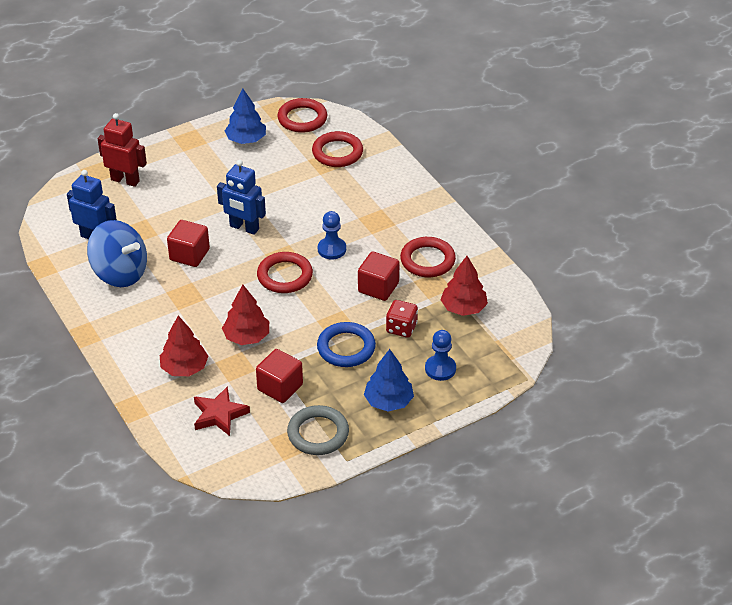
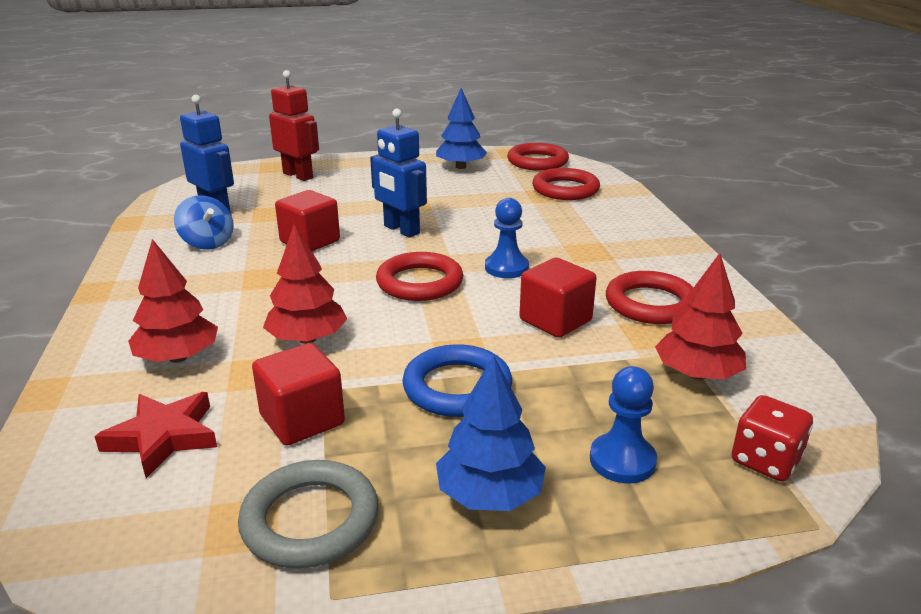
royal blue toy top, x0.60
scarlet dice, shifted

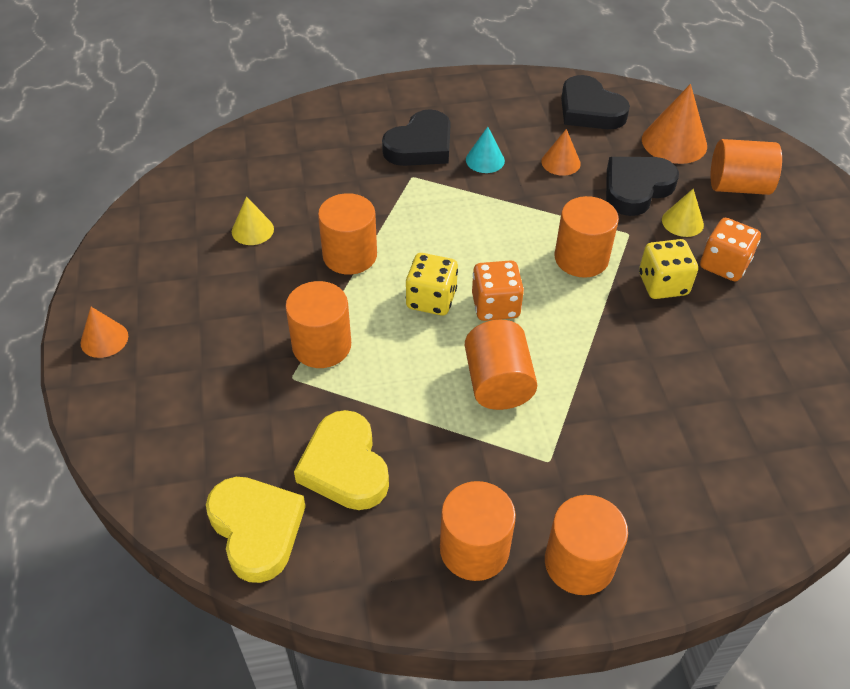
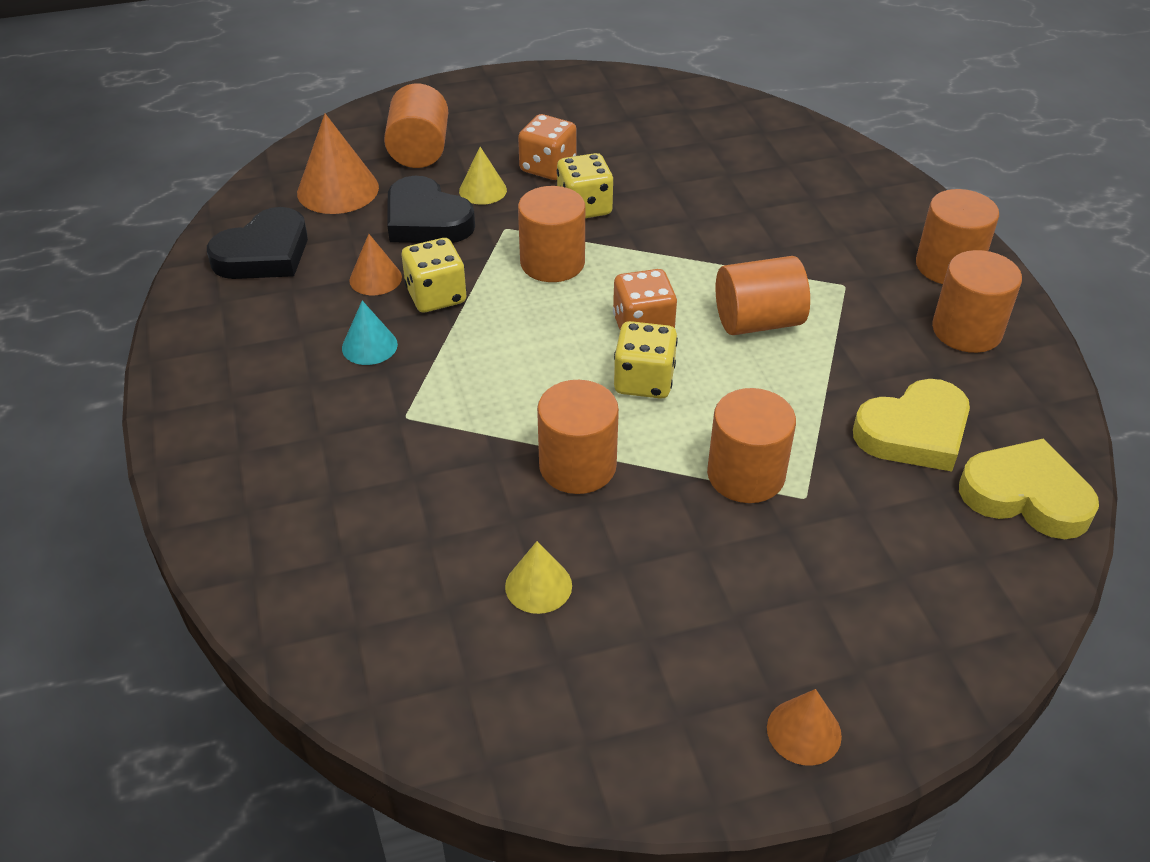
black love heart (no. 1 from left) -> none
golden love heart (no. 1 from left in the first image) -> golden love heart (no. 2 from left), 60 degrees clockwise
none -> golden dice (no. 1 from left)

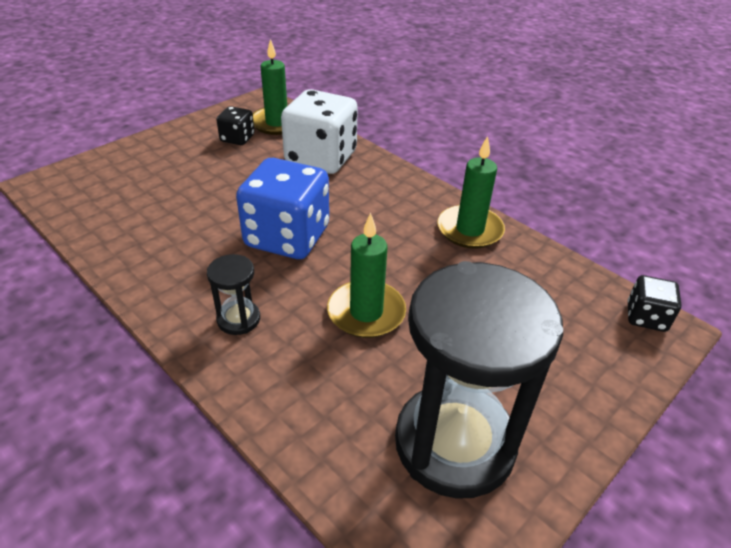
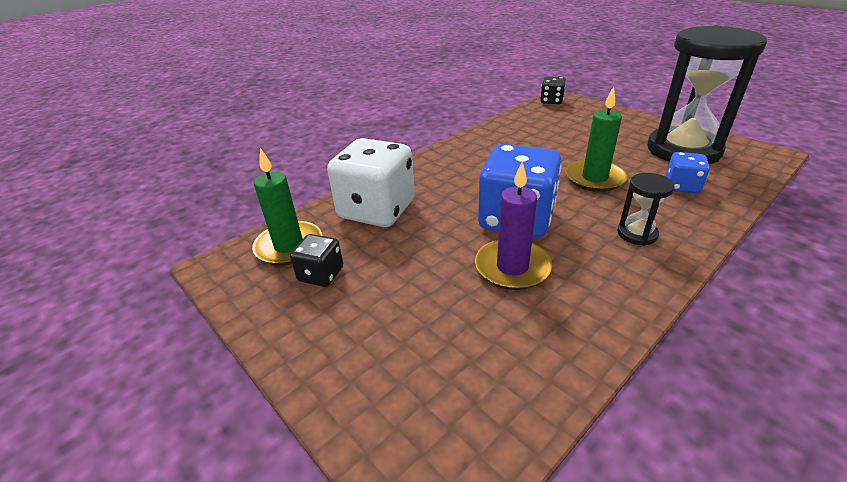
leaf-green wax candle (no. 3 from left) -> none
none -> royal blue dice (no. 2 from left)
none -> royal purple wax candle

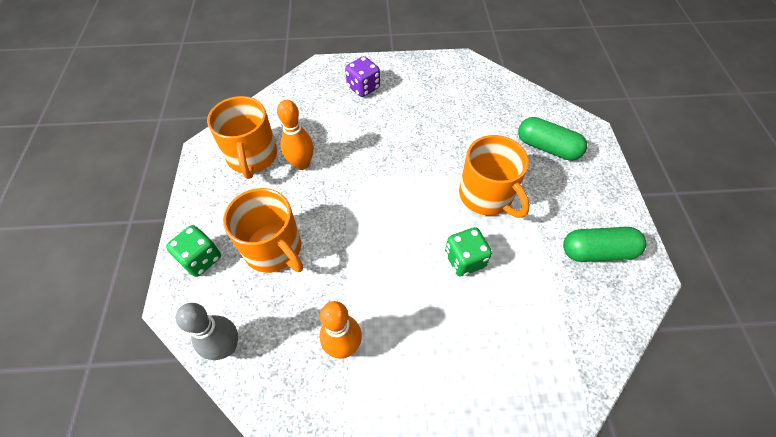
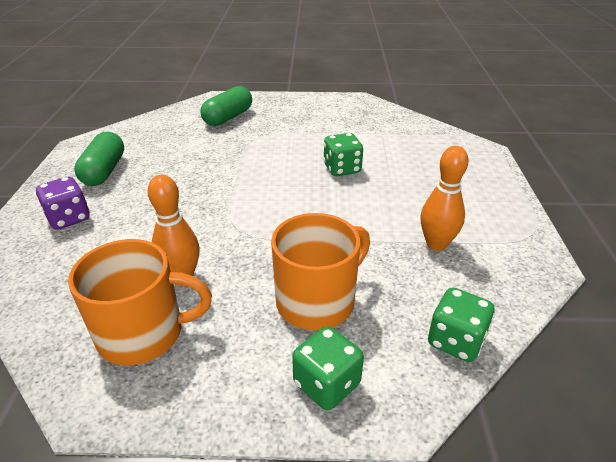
orange tea mug (no. 3 from left) -> none
leaf-green capsule (no. 2 from left in the first image) -> leaf-green capsule (no. 1 from left), shifted
grey bowling pin -> leaf-green dice (no. 3 from left)

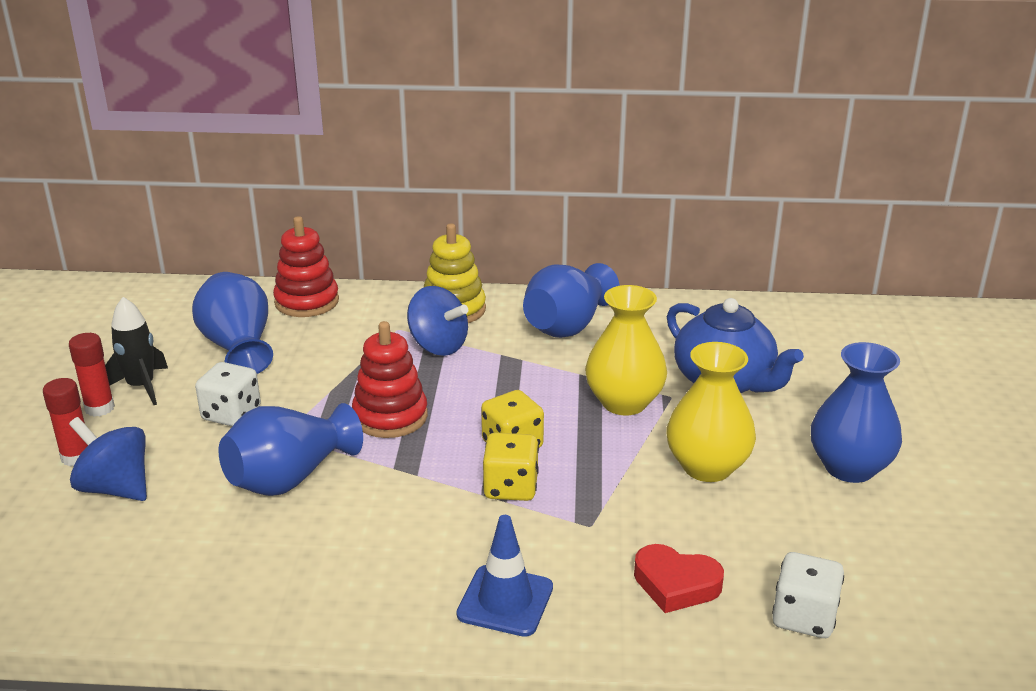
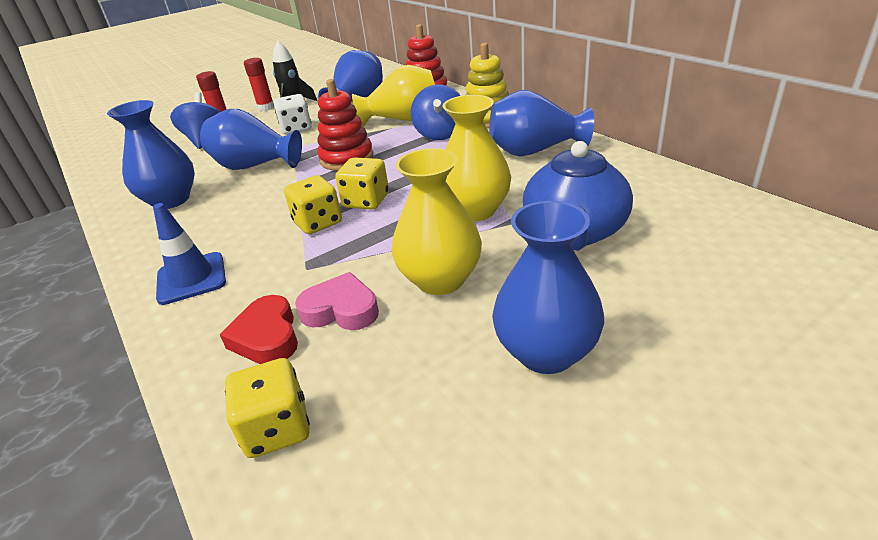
pure white dice (no. 2 from left) -> golden dice (no. 1 from left)
none -> golden tall vase (no. 1 from left)
none -> royal blue tall vase (no. 1 from left)
none -> rose-pink love heart

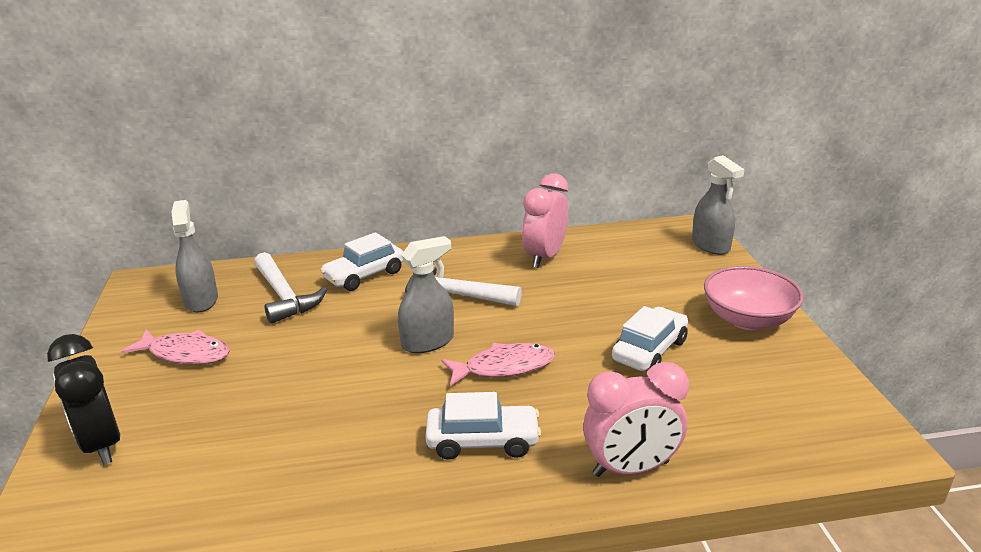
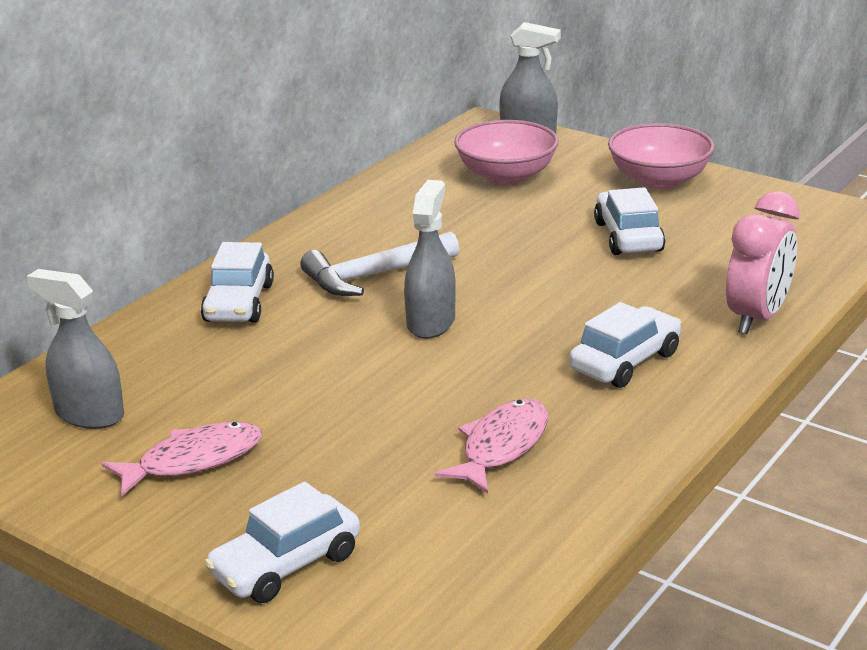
rose-pink clock (no. 1 from left) -> none
pure white hammer (no. 1 from left) -> none
black clock -> pure white toy car (no. 2 from left)
rose-pink fish (no. 2 from left), shifted
none -> rose-pink deep dish (no. 1 from left)

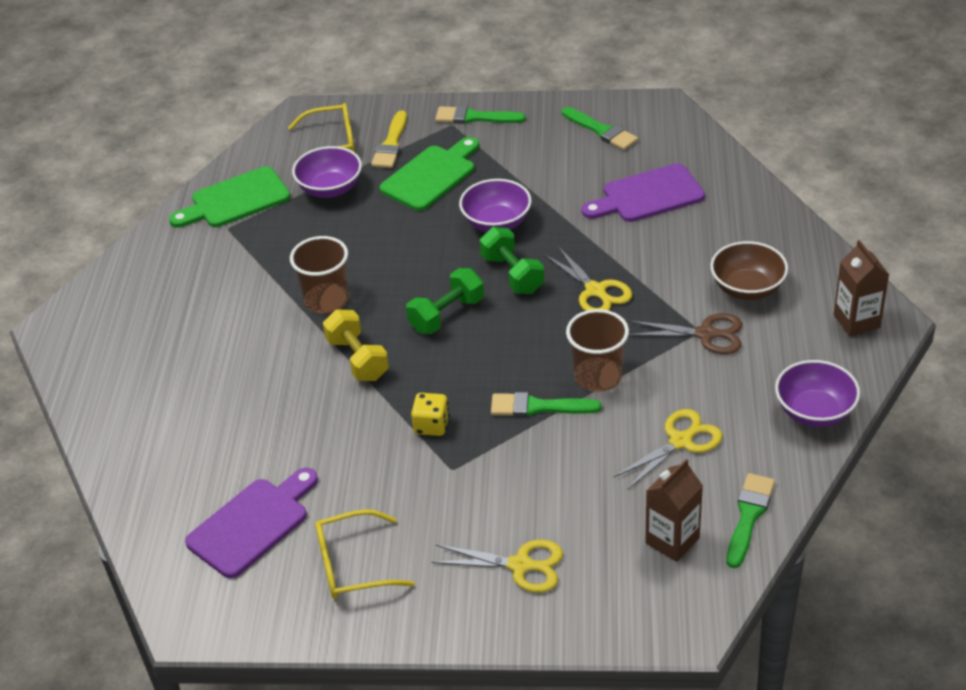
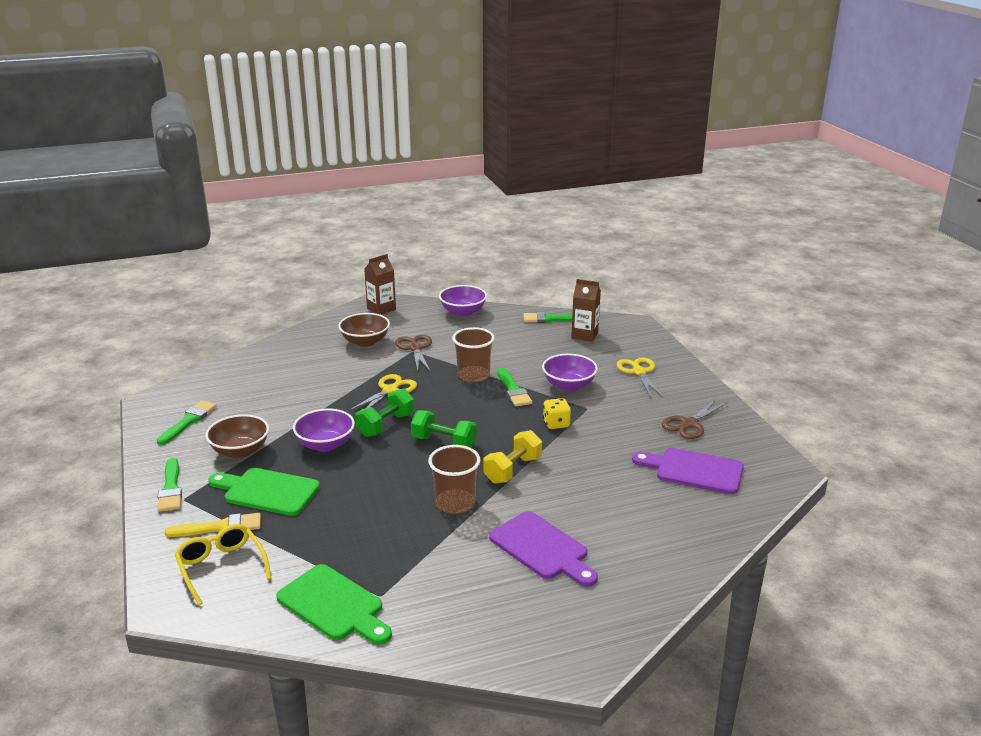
royal purple deep dish (no. 1 from left in the first image) -> royal purple deep dish (no. 3 from left), shifted
royal purple bread board (no. 2 from left in the first image) -> royal purple bread board (no. 1 from left), shifted
golden shears (no. 3 from left) -> none
golden eyeglasses (no. 2 from left) -> russet shears (no. 2 from left)
none -> russet deep dish (no. 1 from left)

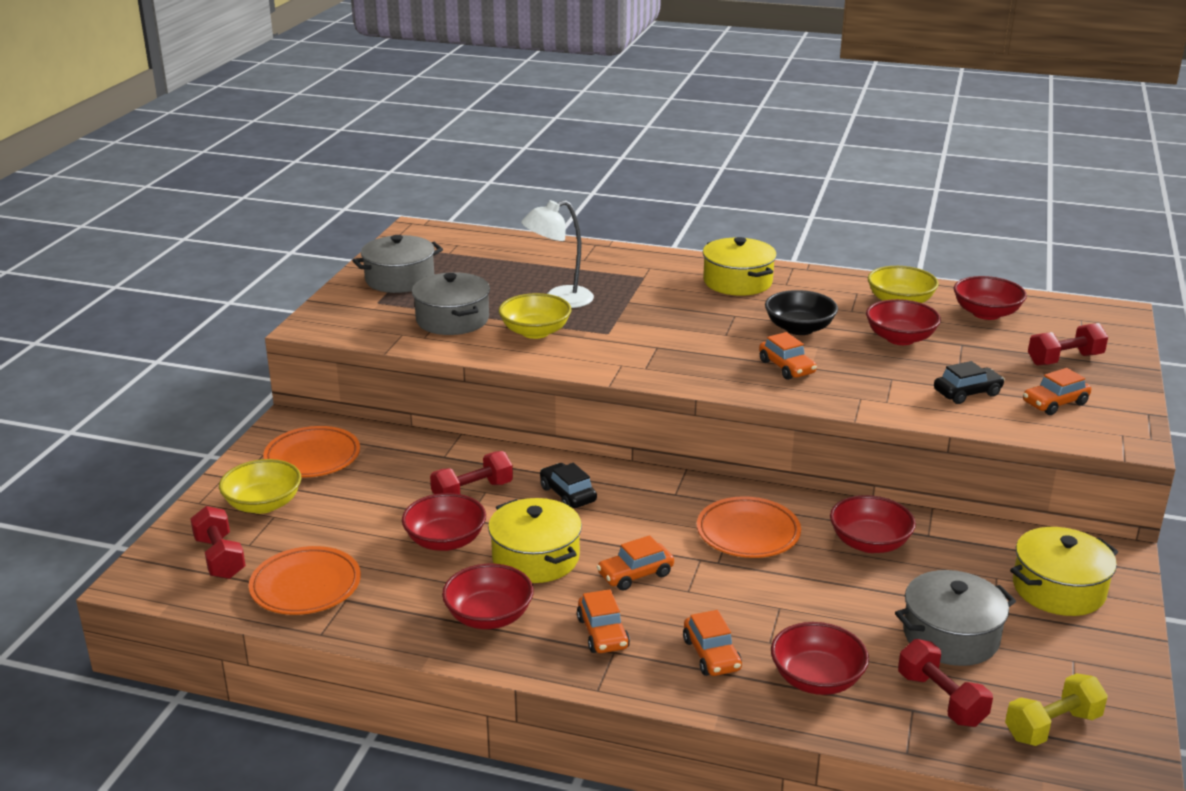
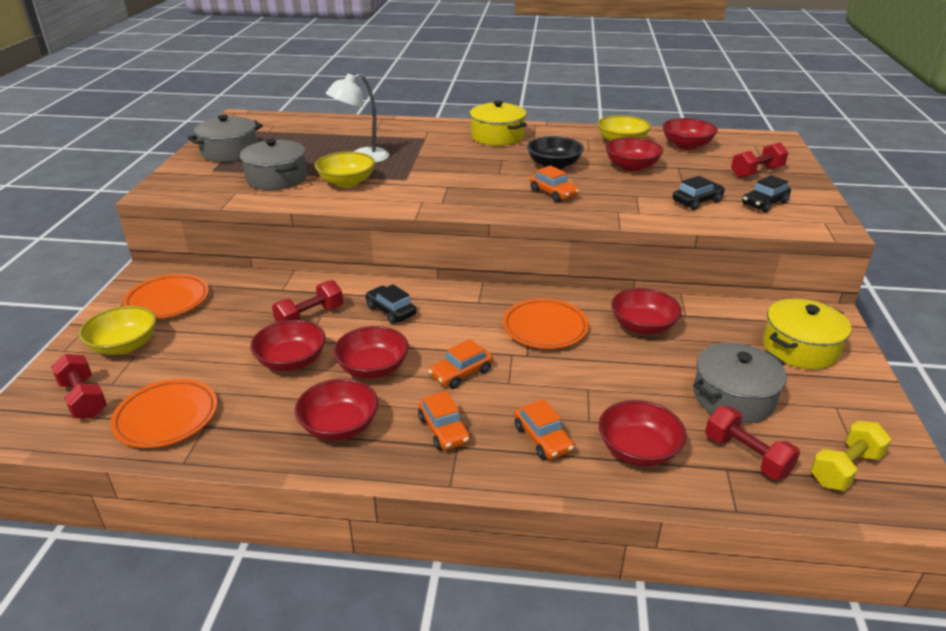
orange toy car (no. 5 from left) -> black toy car (no. 3 from left)
golden cooking pot (no. 1 from left) -> scarlet deep dish (no. 3 from left)

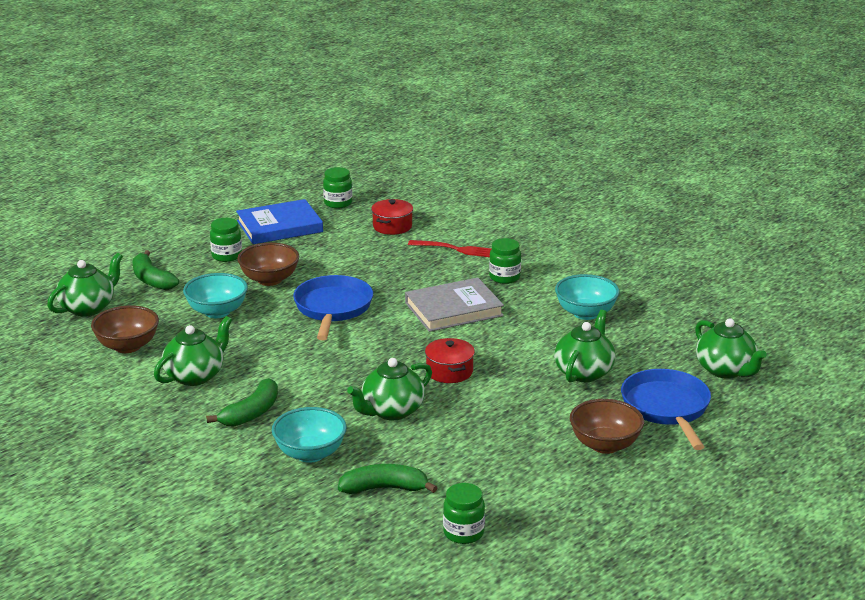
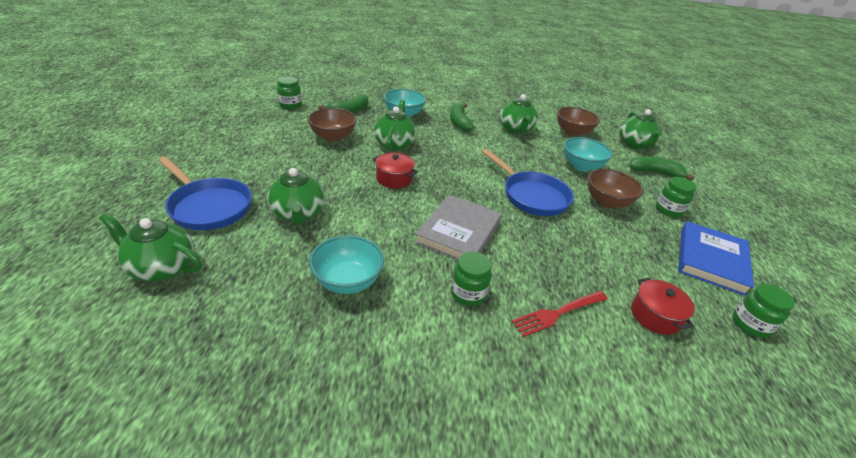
russet deep dish (no. 3 from left in the first image) -> russet deep dish (no. 1 from left), shifted

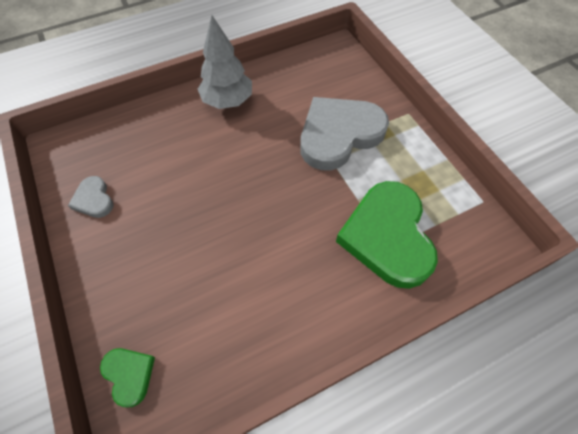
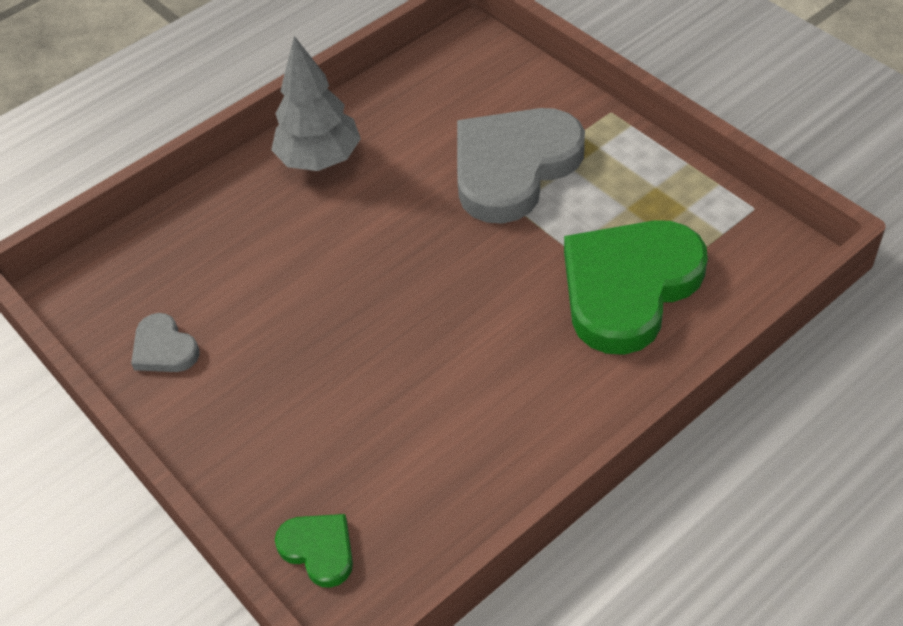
leaf-green love heart (no. 2 from left), 60 degrees clockwise

